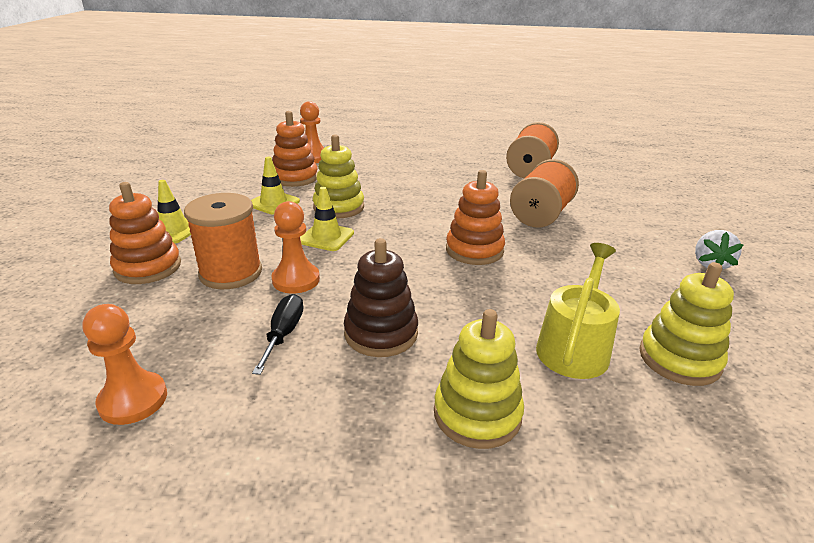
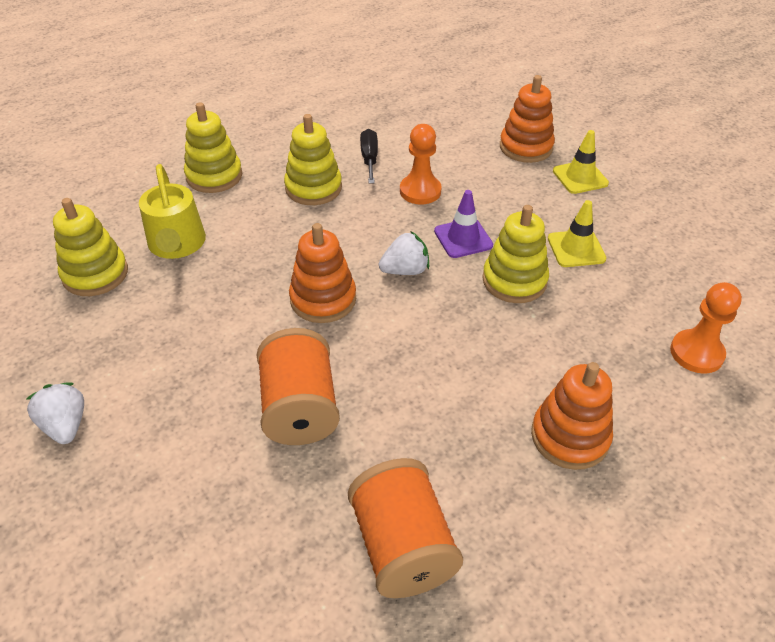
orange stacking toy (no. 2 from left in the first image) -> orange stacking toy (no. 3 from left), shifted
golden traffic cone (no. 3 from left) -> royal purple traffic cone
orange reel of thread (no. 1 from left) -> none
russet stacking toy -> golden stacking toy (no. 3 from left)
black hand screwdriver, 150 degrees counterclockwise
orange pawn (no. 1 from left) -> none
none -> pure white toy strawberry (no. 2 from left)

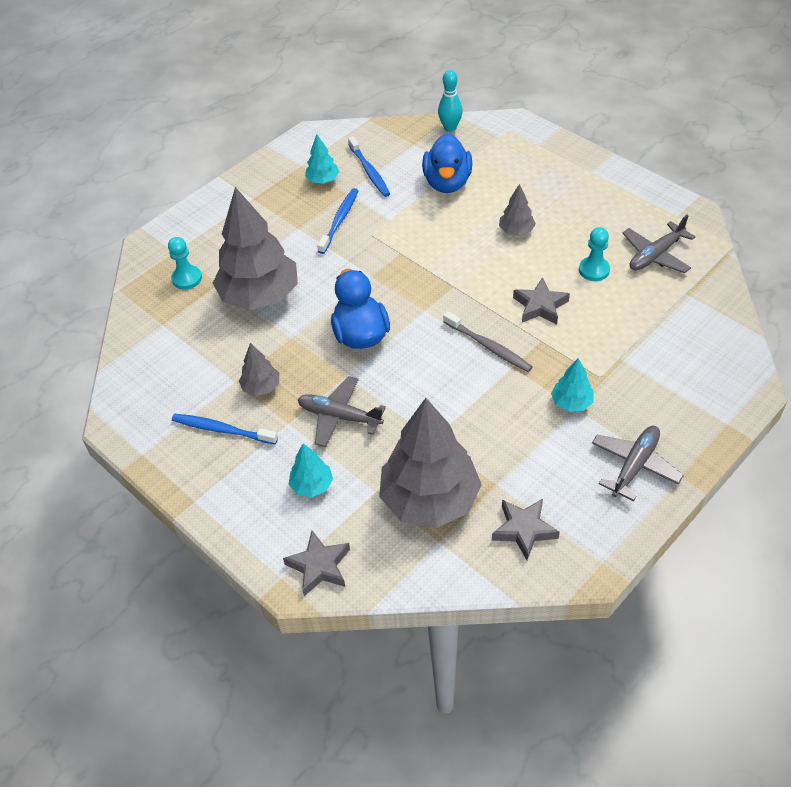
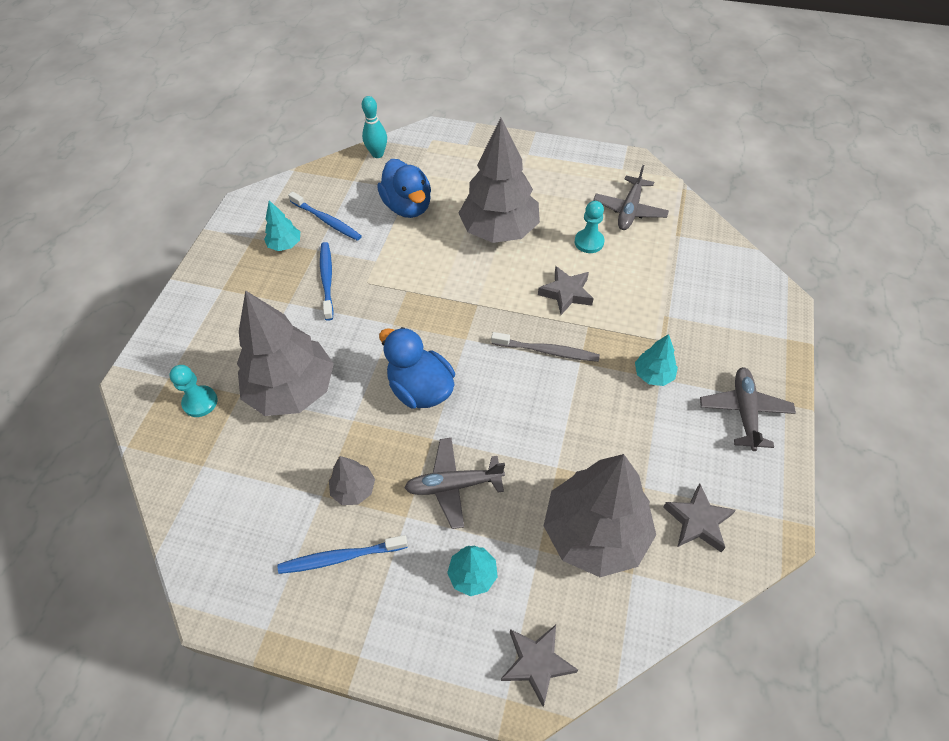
grey tree (no. 4 from left in the first image) -> grey tree (no. 3 from left), x2.22

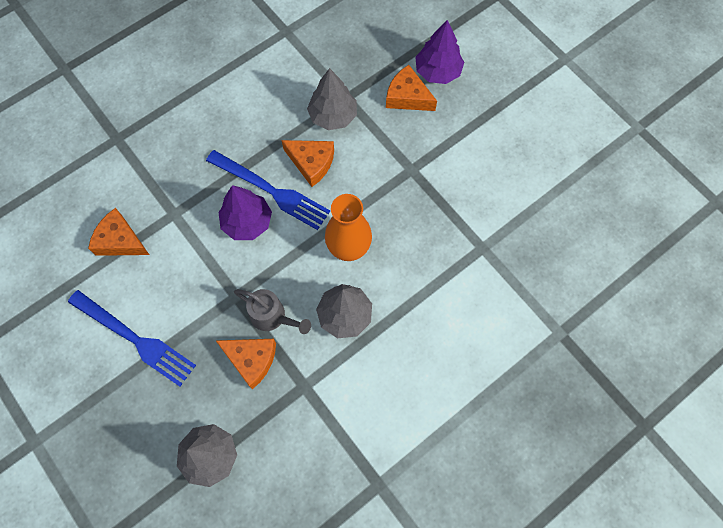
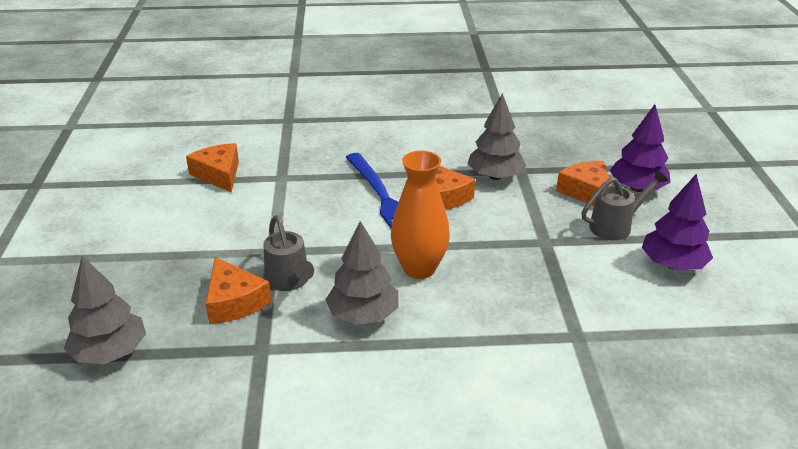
royal purple tree (no. 1 from left in the first image) -> royal purple tree (no. 2 from left), shifted
royal blue fork (no. 1 from left) -> none
none -> grey watering can (no. 2 from left)

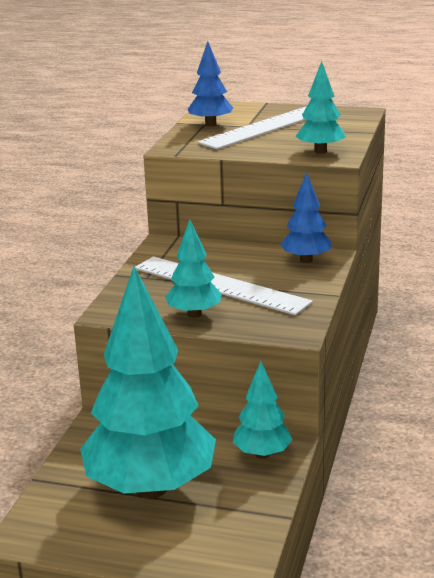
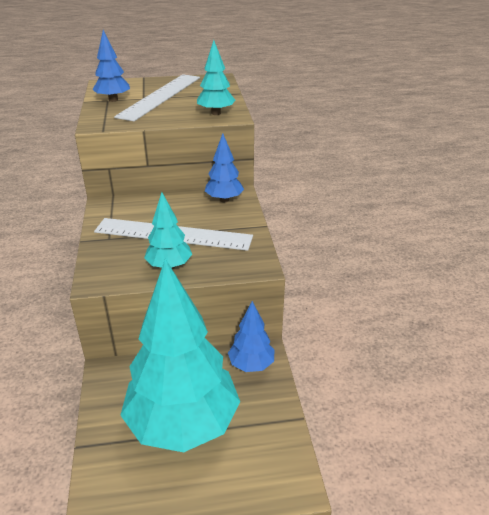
teal tree (no. 3 from left) -> royal blue tree (no. 3 from left)

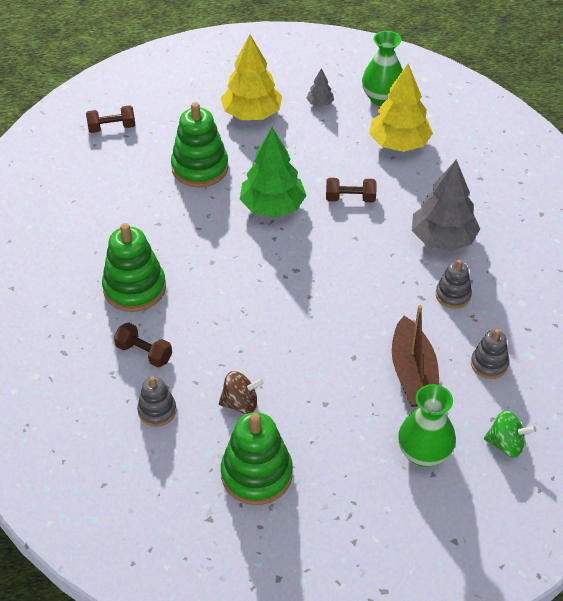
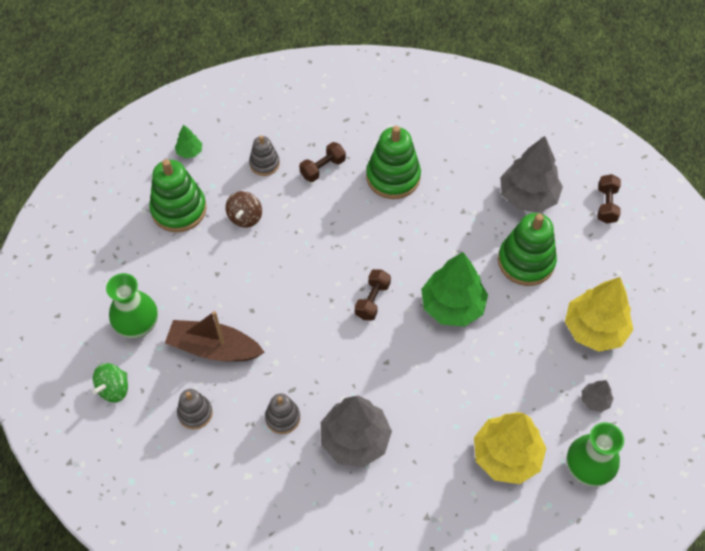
russet dumbbell (no. 3 from left in the first image) -> russet dumbbell (no. 2 from left), shifted
none -> leaf-green tree (no. 1 from left)
none -> grey tree (no. 2 from left)

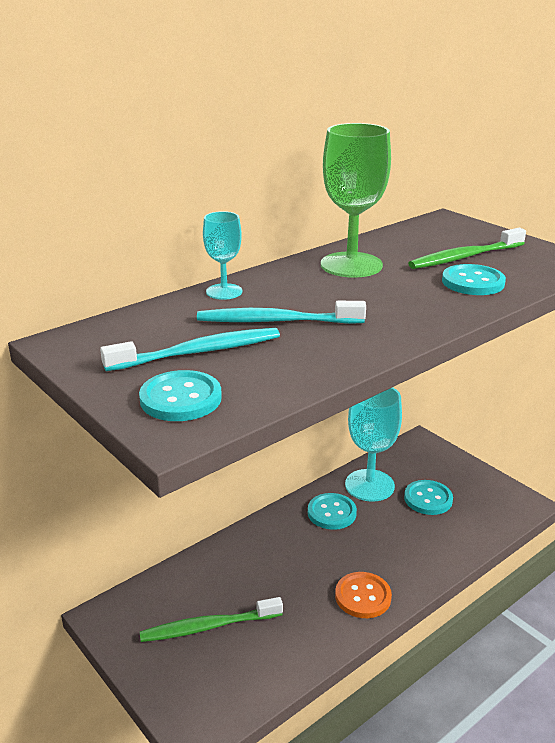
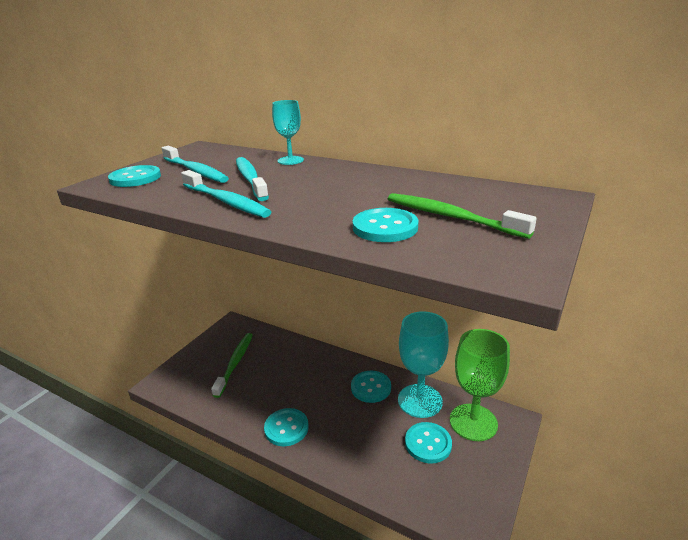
leaf-green wine glass, shifted
orange shirt button -> teal shirt button (no. 2 from left)
leaf-green dental brush (no. 1 from left), 45 degrees clockwise
none -> teal dental brush (no. 2 from left)

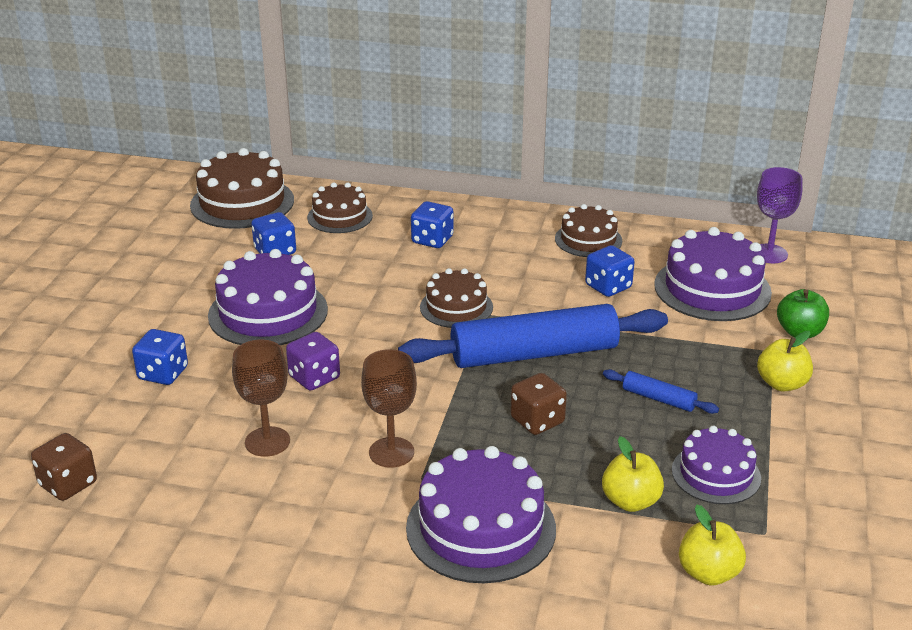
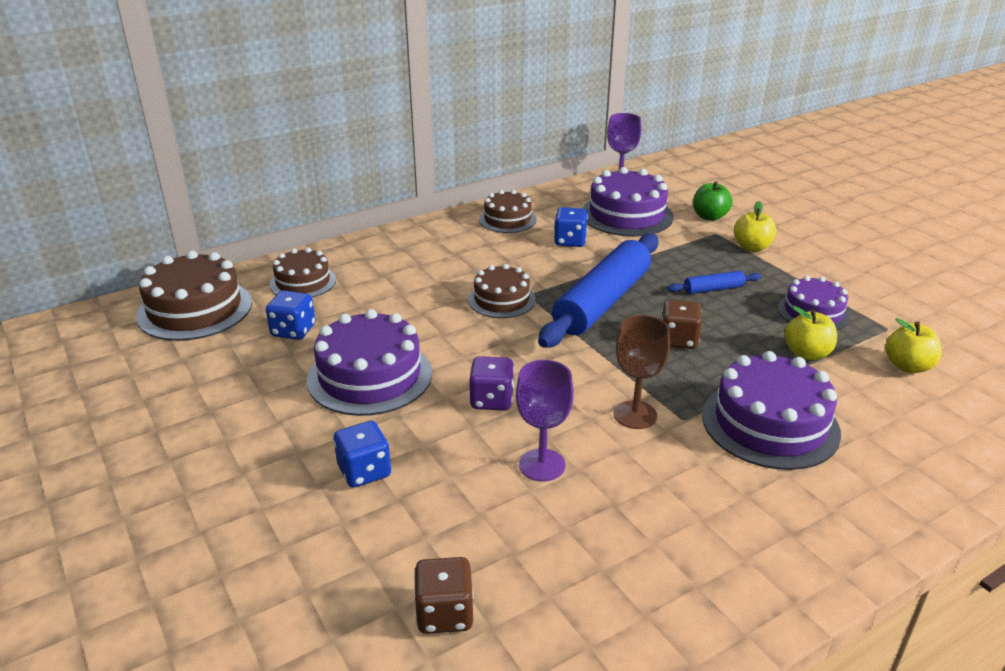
royal blue dice (no. 3 from left) -> none
russet wine glass (no. 1 from left) -> royal purple wine glass (no. 1 from left)

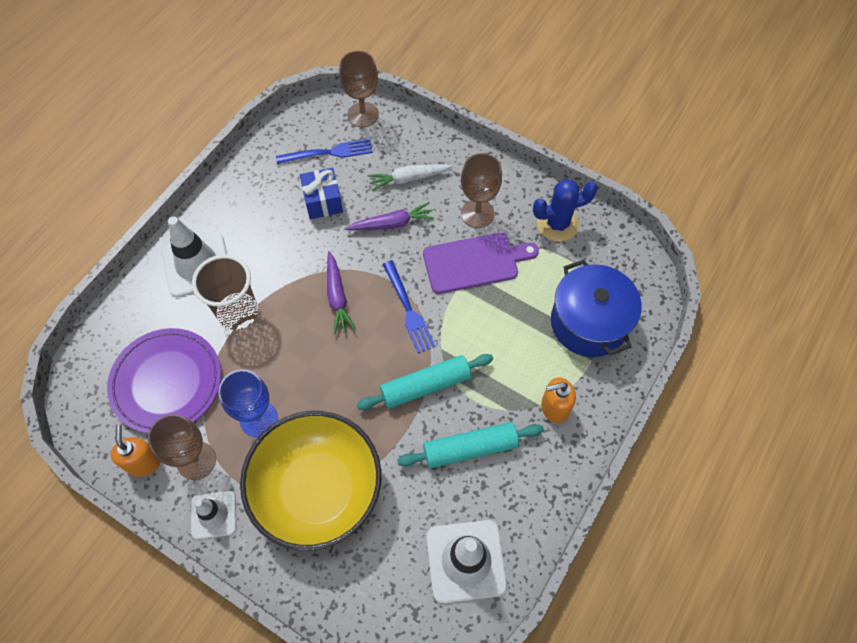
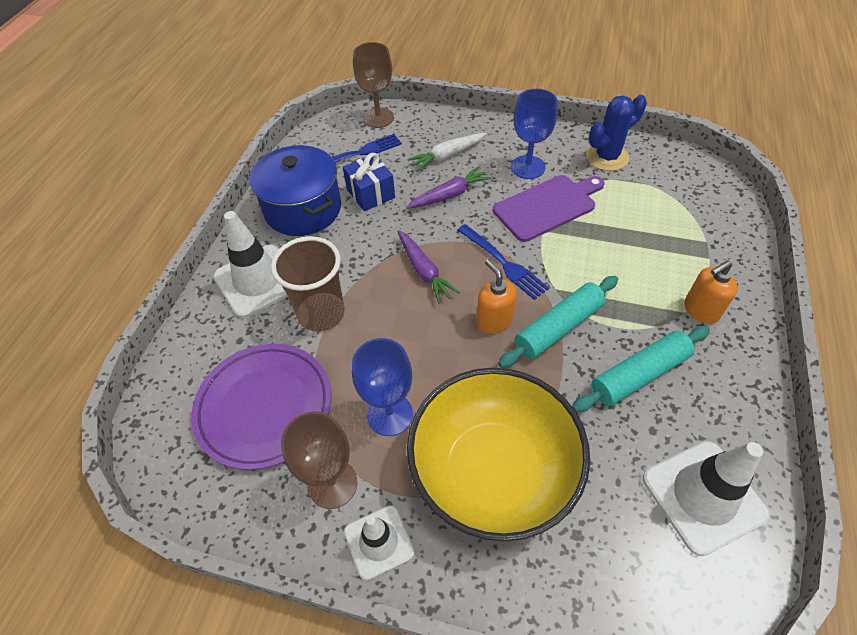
russet wine glass (no. 3 from left) -> royal blue wine glass (no. 2 from left)
royal blue cooking pot, shifted
orange soap dispenser (no. 1 from left), shifted

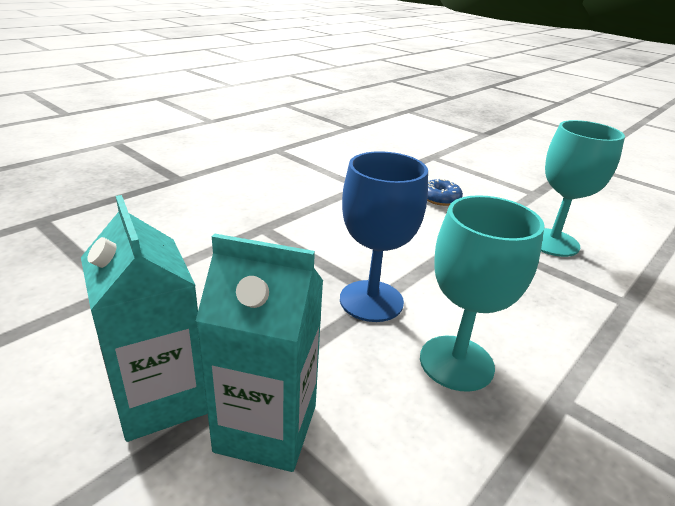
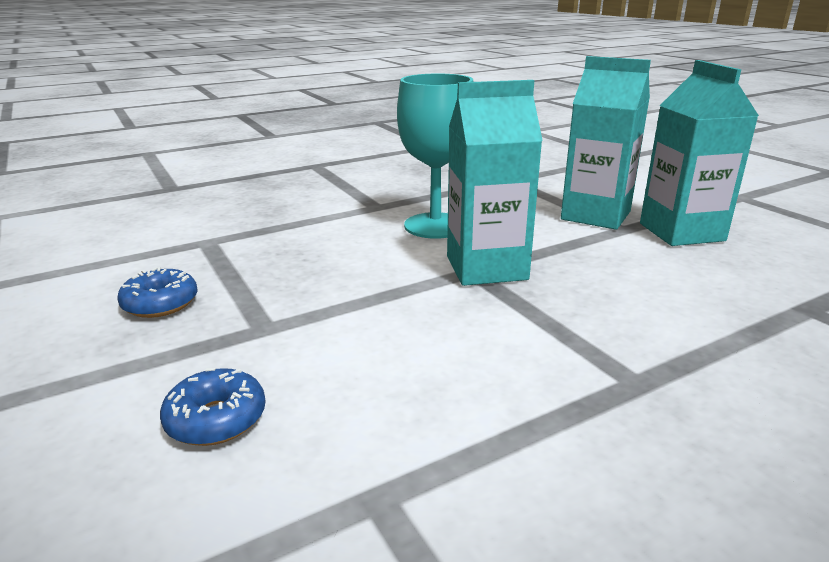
teal wine glass (no. 2 from left) -> royal blue doughnut (no. 1 from left)
royal blue wine glass -> teal carton (no. 1 from left)

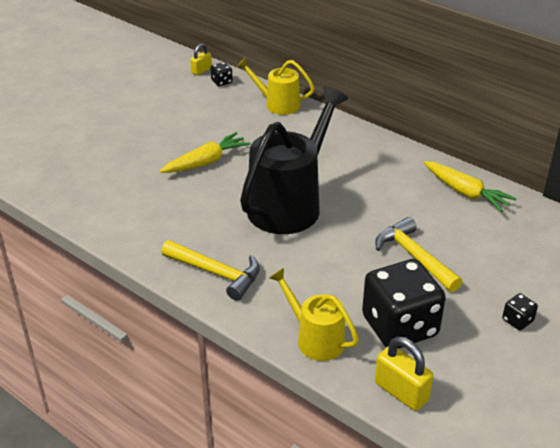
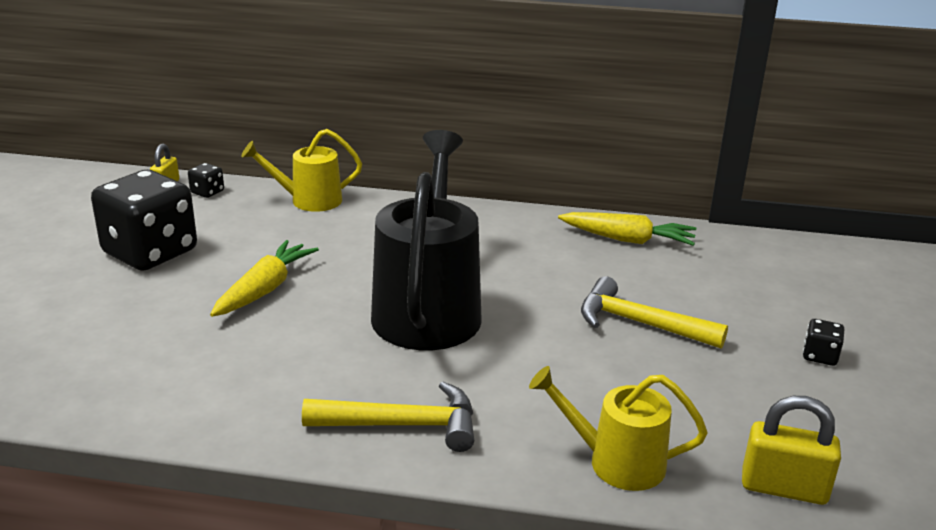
black dice (no. 2 from left in the first image) -> black dice (no. 1 from left), shifted

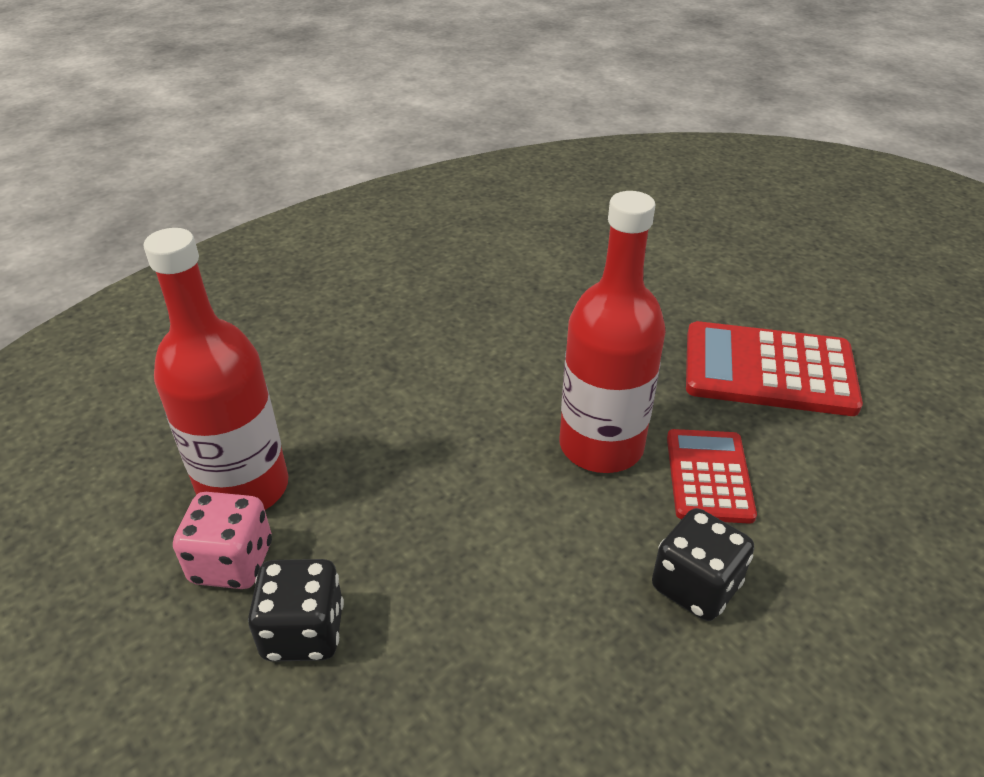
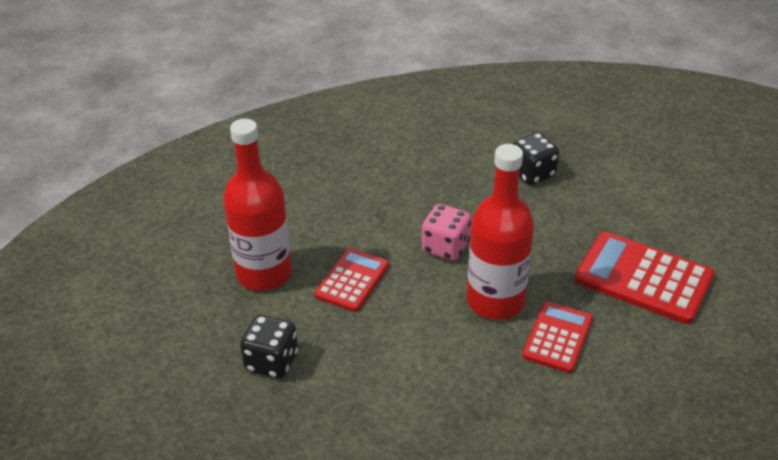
rose-pink dice, shifted
black dice (no. 2 from left), shifted
none -> scarlet calculator (no. 1 from left)

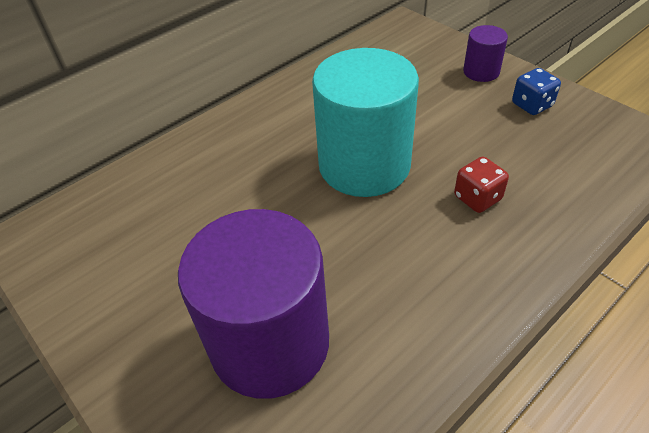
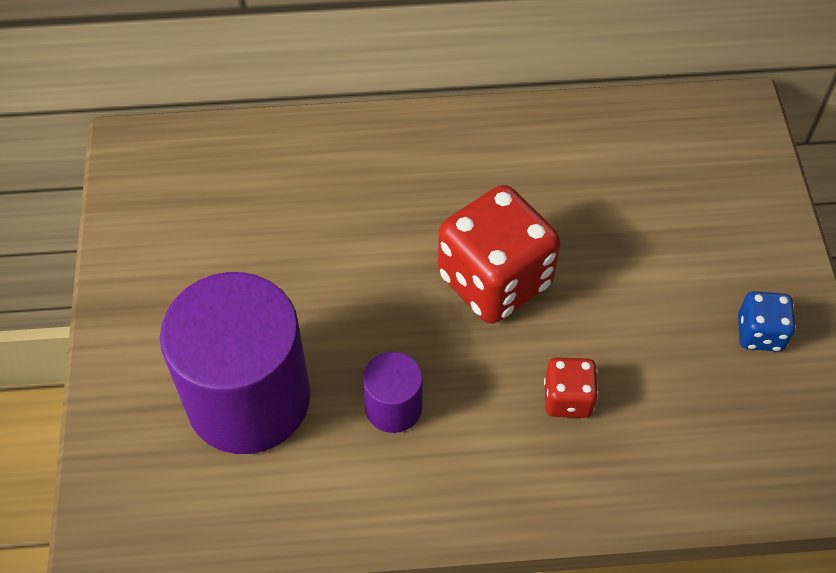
royal purple cylinder shape (no. 2 from left), shifted
teal cylinder shape -> scarlet dice (no. 1 from left)

